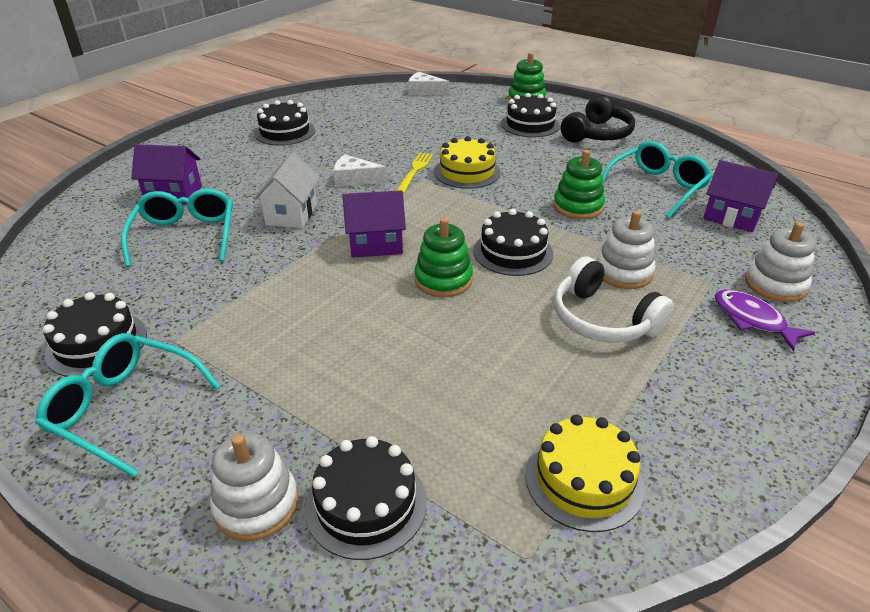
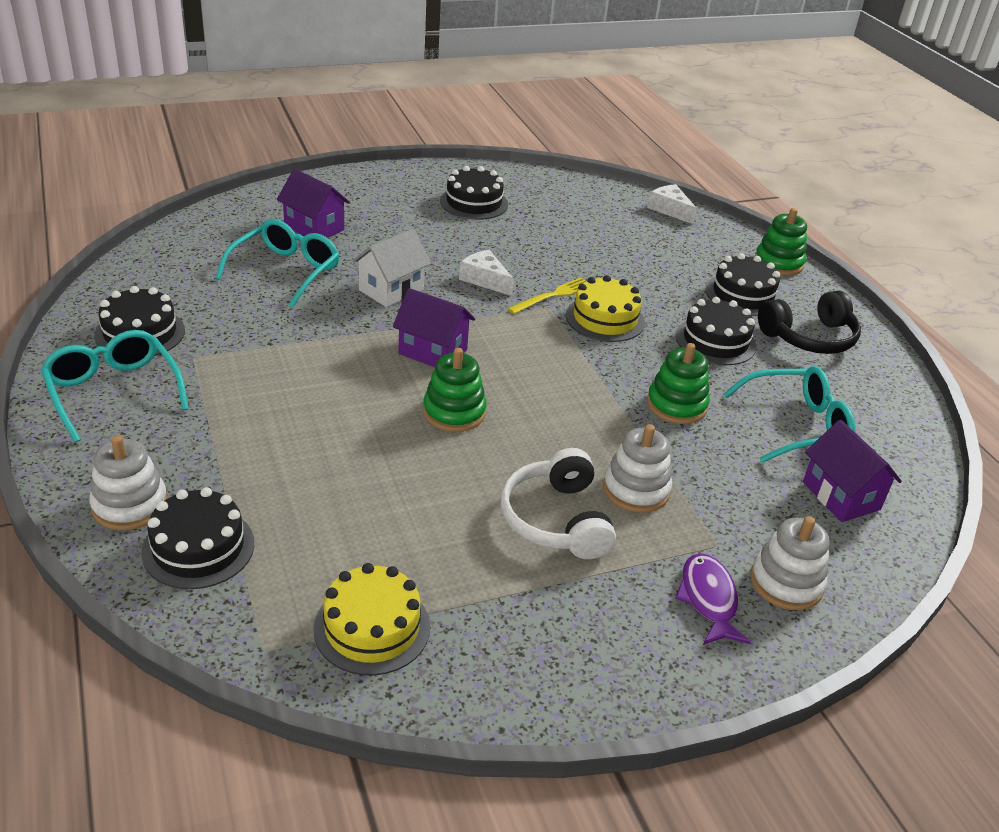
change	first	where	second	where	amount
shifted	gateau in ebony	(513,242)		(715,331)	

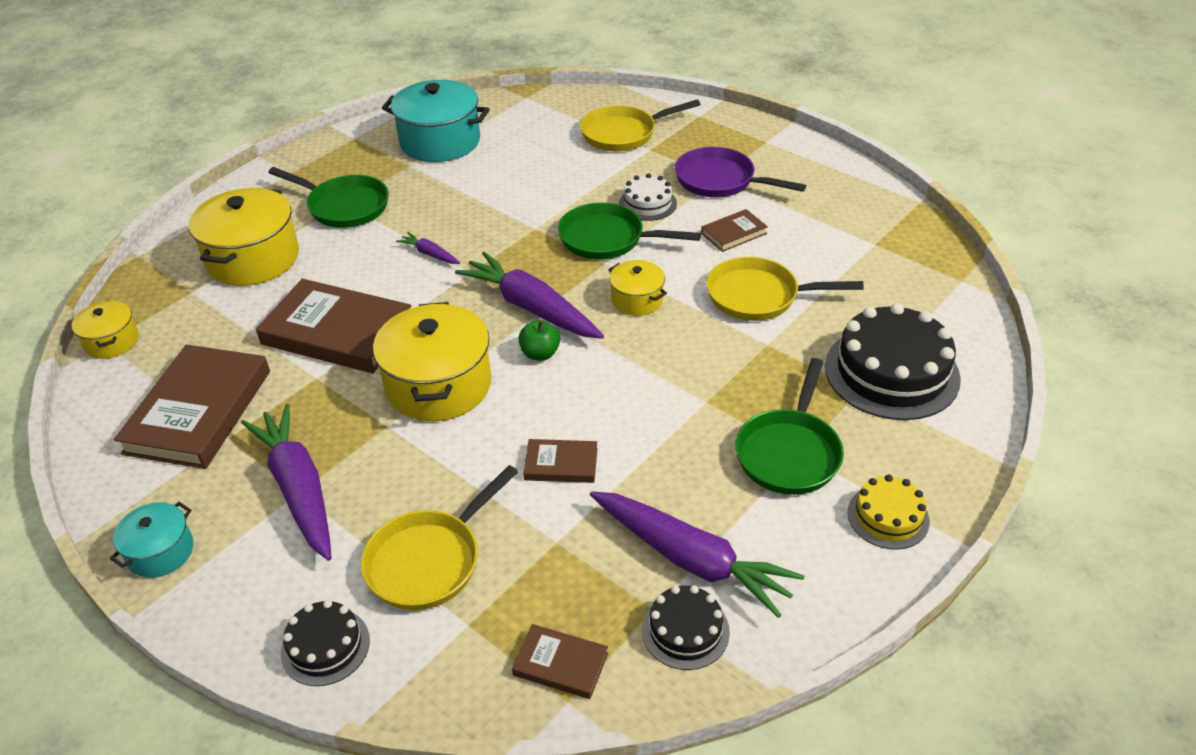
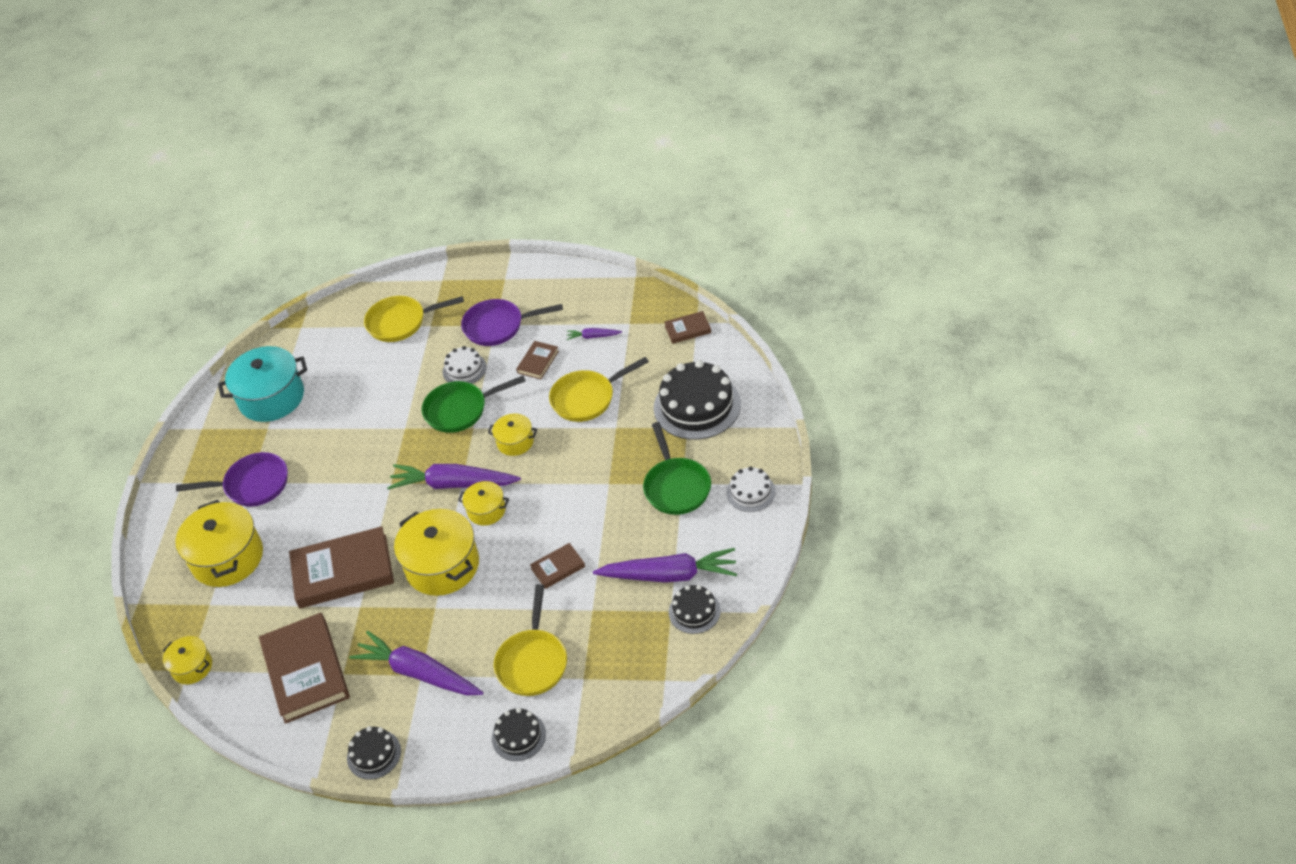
change	first	where	second	where	amount
rotated	pan in yellow	(640,125)		(414,319)	45 degrees clockwise
repainted	pan in emerald	(328,197)	pan in violet	(232,479)	
shifted	root vegetable in violet	(428,248)		(594,334)	
swapped	apple in emerald	(539,340)	cooking pot in yellow	(483,503)	
repainted	gateau in yellow	(888,511)	gateau in white	(751,489)	
swapped	cooking pot in teal	(151,540)	gateau in ebony	(374,753)	
shifted	hardback in brown	(560,661)		(688,327)	

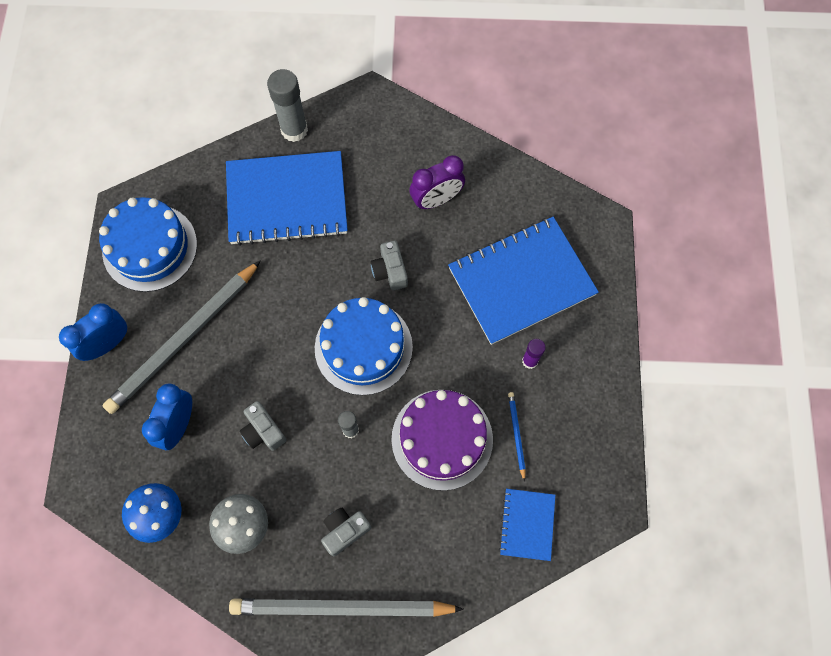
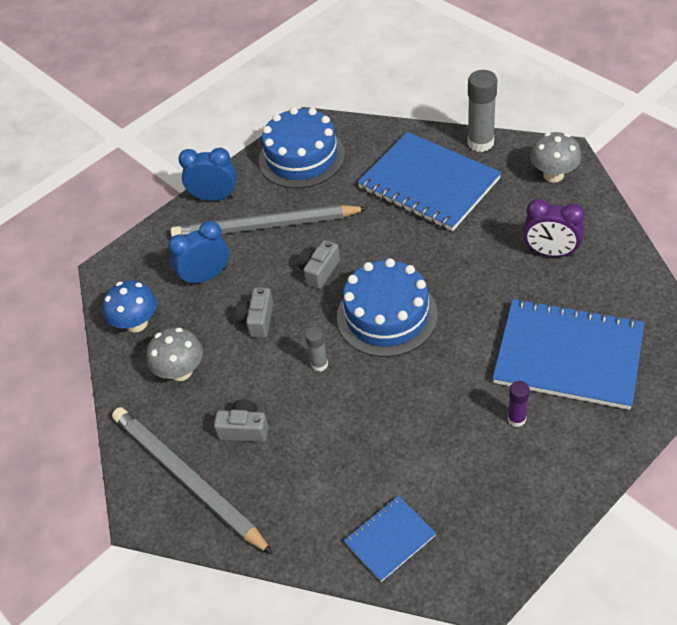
change	first	where	second	where	amount
shifted	compact camera in ash-grey	(389,265)		(319,264)	
gone	gateau in violet	(442,440)			
gone	lead pencil in blue	(517,437)			
new			mushroom in ash-grey	(555,157)	

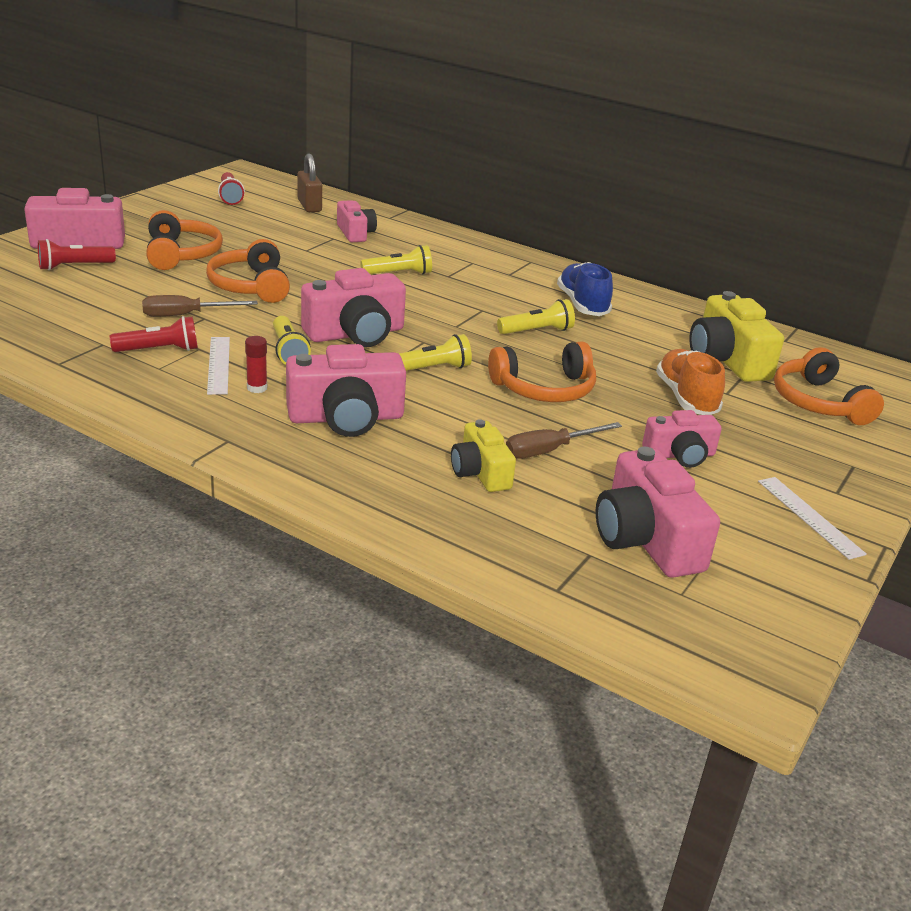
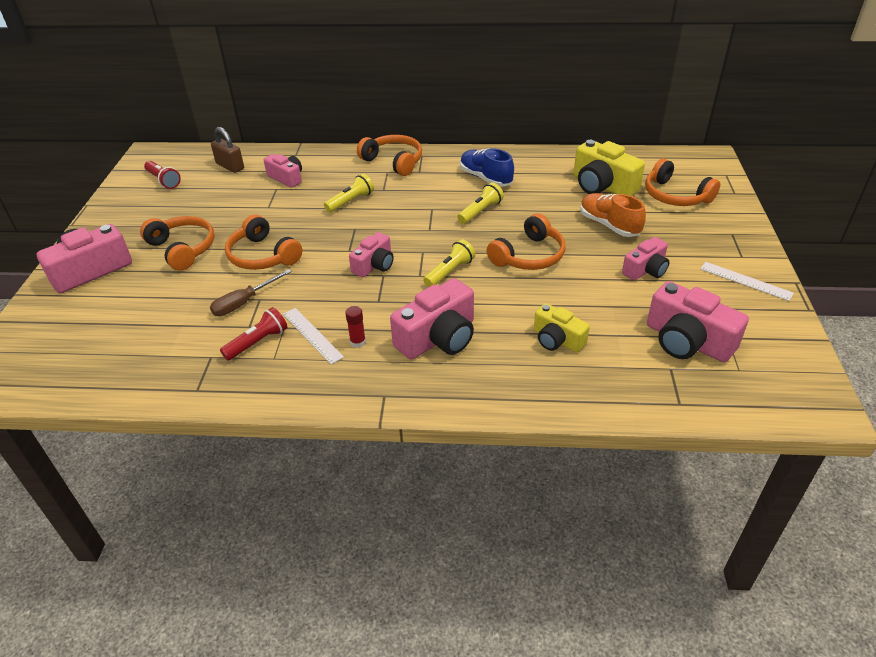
change	first	where	second	where	amount
gone	torch in crimson	(77,254)			
scaled	compact camera in rosy	(353,307)		(371,254)	x0.62
gone	torch in yellow	(292,340)			
gone	flat screwdriver in brown	(564,440)			
new			over-ear headphones in orange-coloured	(389,155)	

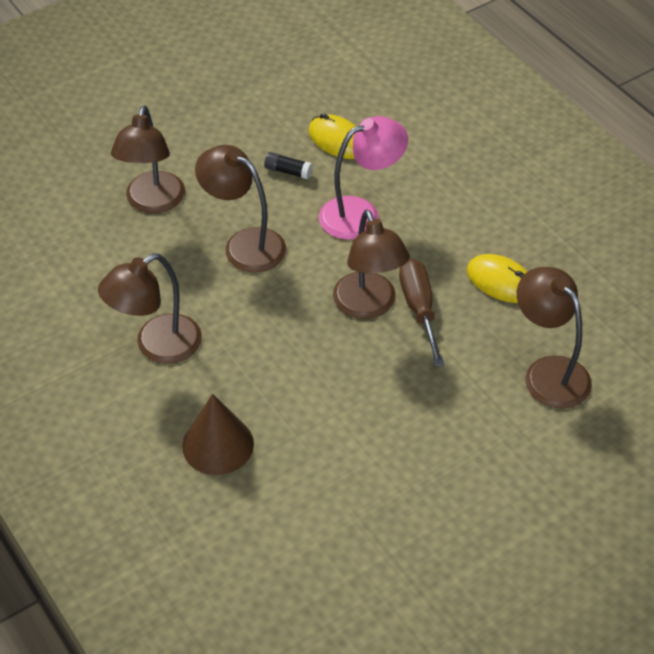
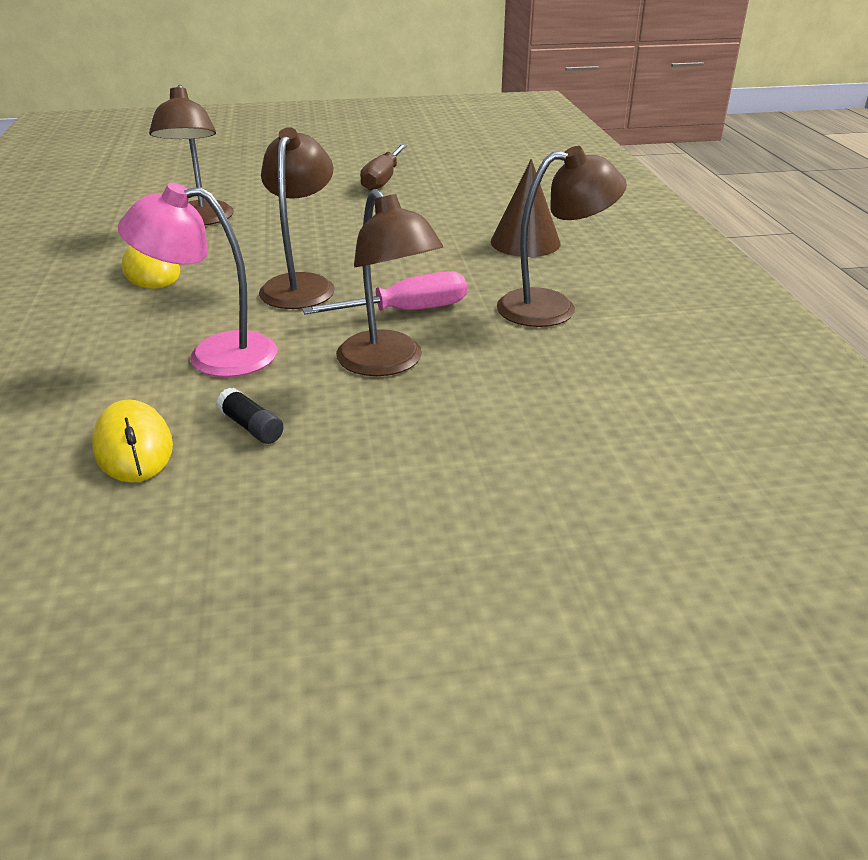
change	first	where	second	where	amount
gone	lamp in brown	(148,159)			
shifted	flat screwdriver in brown	(421,313)		(383,167)	
new			flat screwdriver in rosy	(384,292)	

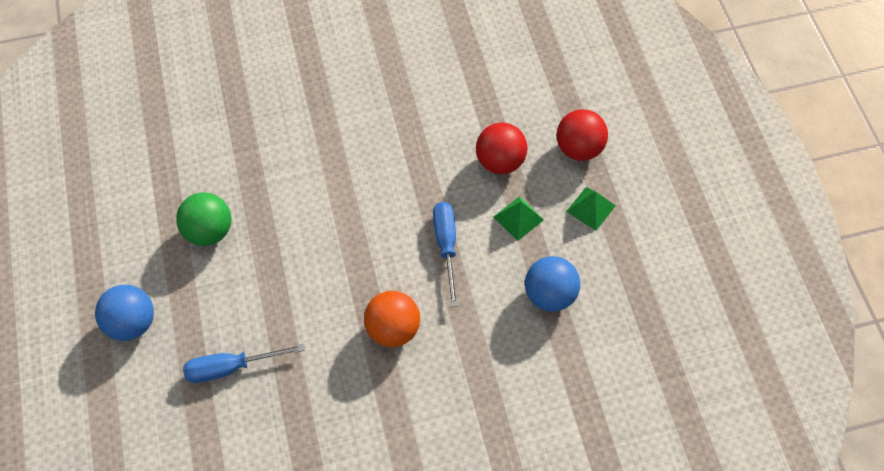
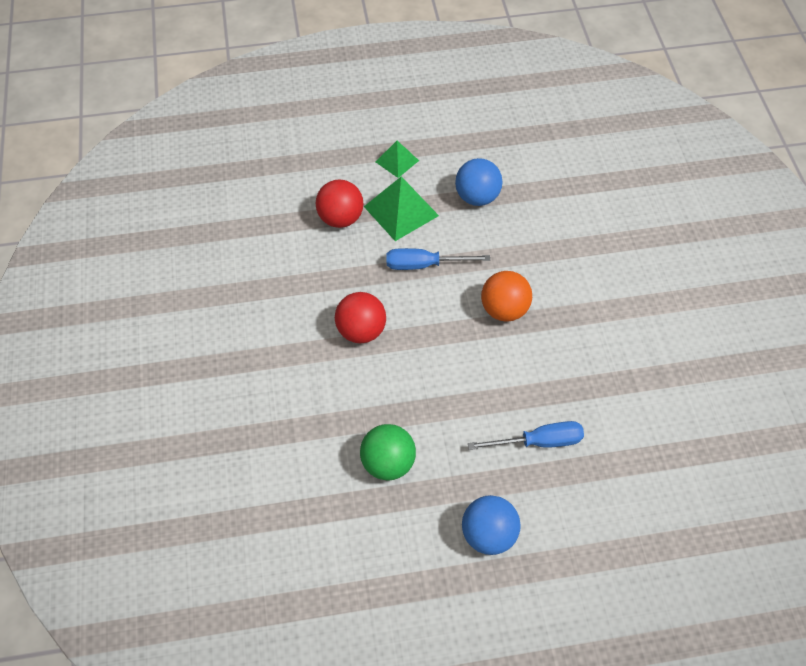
change	first	where	second	where	amount
shifted	ball in crimson	(582,135)		(360,317)	
scaled	pyramid in emerald	(519,218)		(401,209)	x1.67
rotated	flat screwdriver in blue	(244,363)		(526,435)	90 degrees counterclockwise

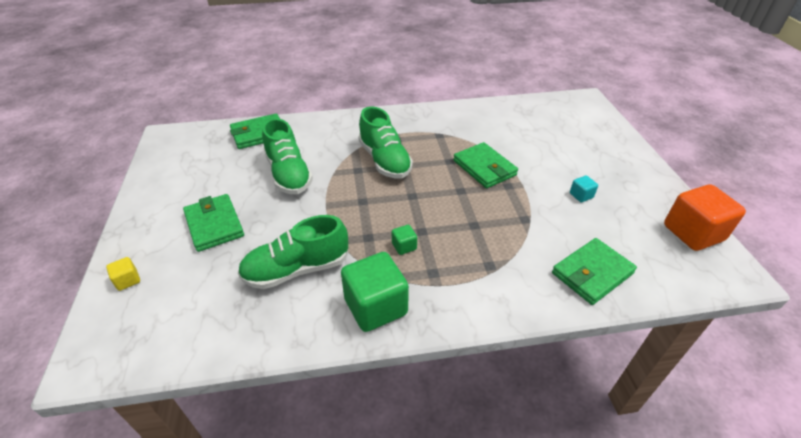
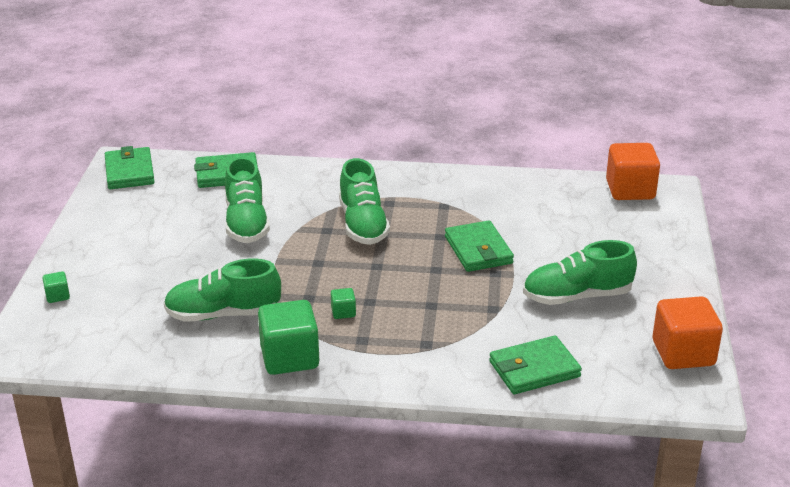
change	first	where	second	where	amount
swapped	cube in teal	(584,188)	shoe in emerald	(580,272)	
shifted	card wallet in emerald	(213,223)		(130,167)	
repainted	cube in yellow	(123,274)	cube in emerald	(56,287)	
new			cube in orange-coloured	(633,171)	

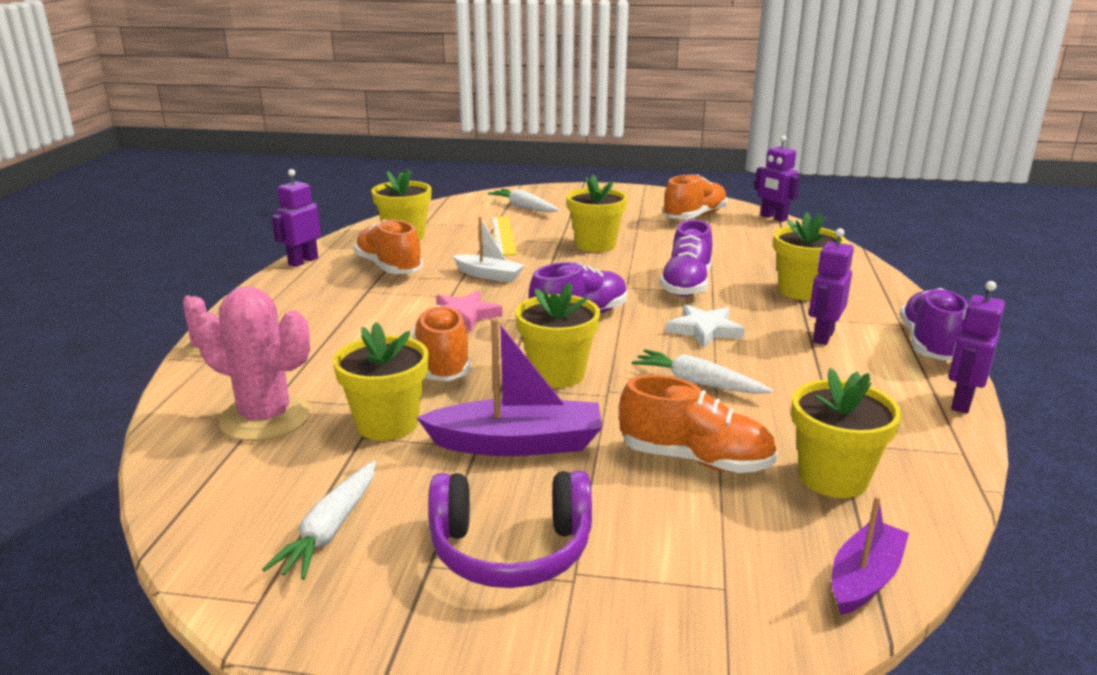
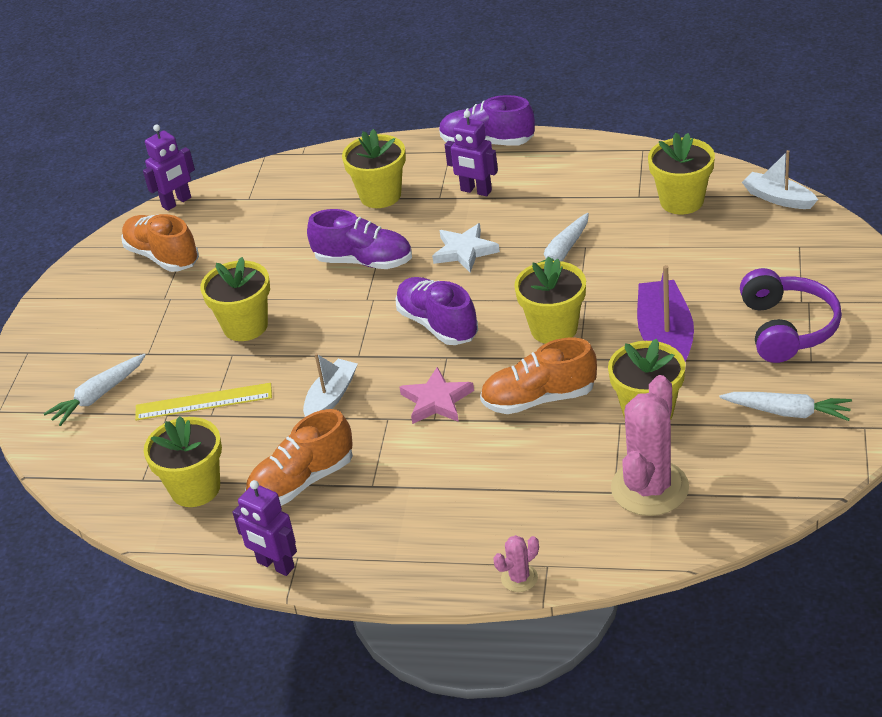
change	first	where	second	where	amount
gone	toy robot in violet	(977,347)			
gone	shoe in orange-coloured	(698,424)			
repainted	sailboat in violet	(870,555)	sailboat in white	(780,179)	

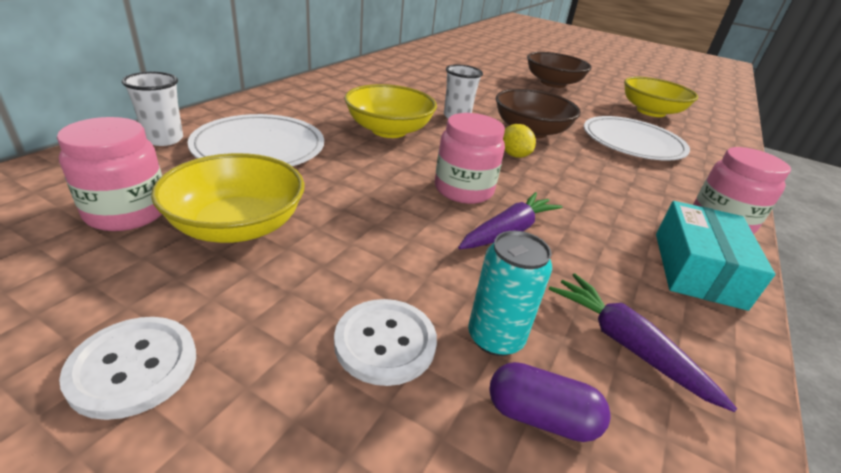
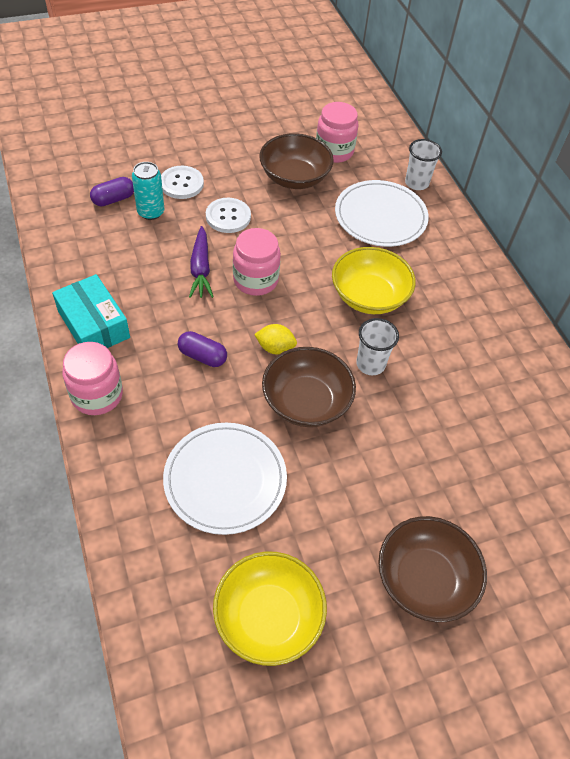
change	first	where	second	where	amount
repainted	deep dish in yellow	(228,198)	deep dish in brown	(296,161)	
gone	root vegetable in violet	(643,342)			
shifted	button in white	(127,368)		(228,215)	
new			capsule in violet	(202,349)	

